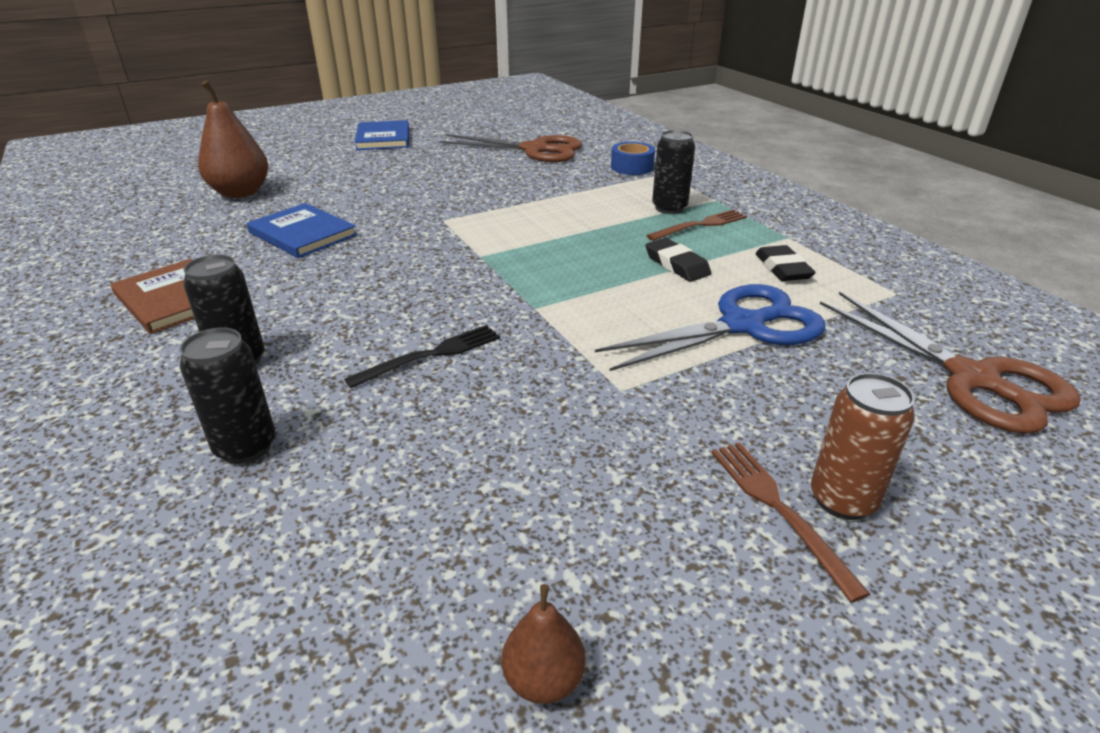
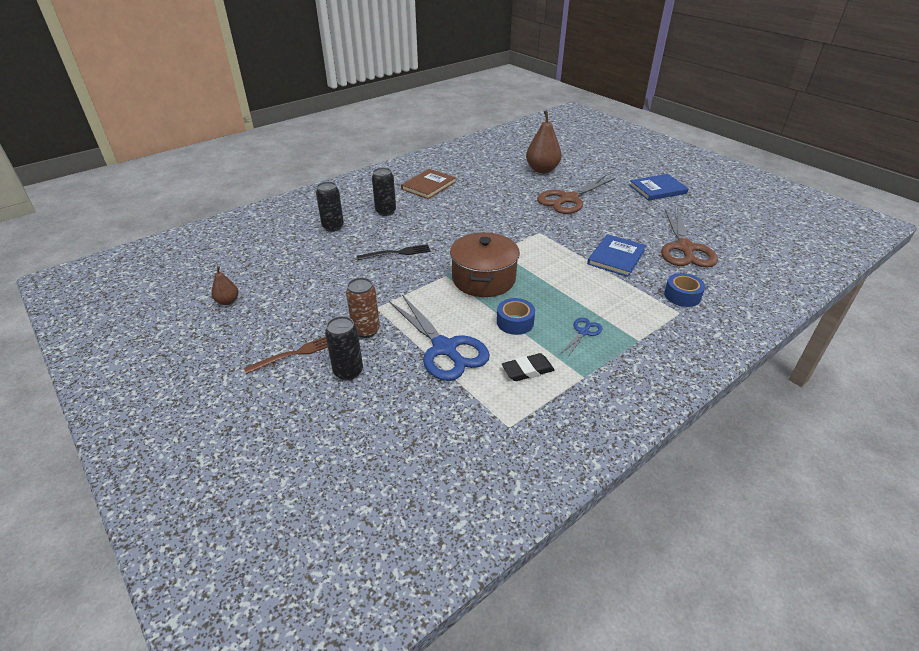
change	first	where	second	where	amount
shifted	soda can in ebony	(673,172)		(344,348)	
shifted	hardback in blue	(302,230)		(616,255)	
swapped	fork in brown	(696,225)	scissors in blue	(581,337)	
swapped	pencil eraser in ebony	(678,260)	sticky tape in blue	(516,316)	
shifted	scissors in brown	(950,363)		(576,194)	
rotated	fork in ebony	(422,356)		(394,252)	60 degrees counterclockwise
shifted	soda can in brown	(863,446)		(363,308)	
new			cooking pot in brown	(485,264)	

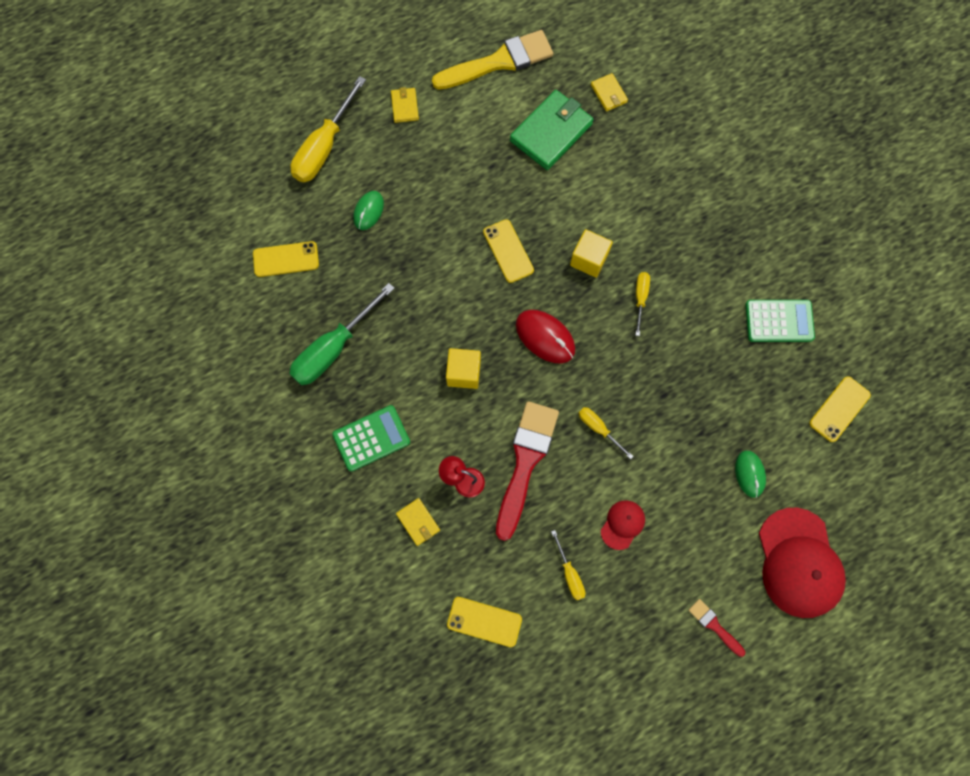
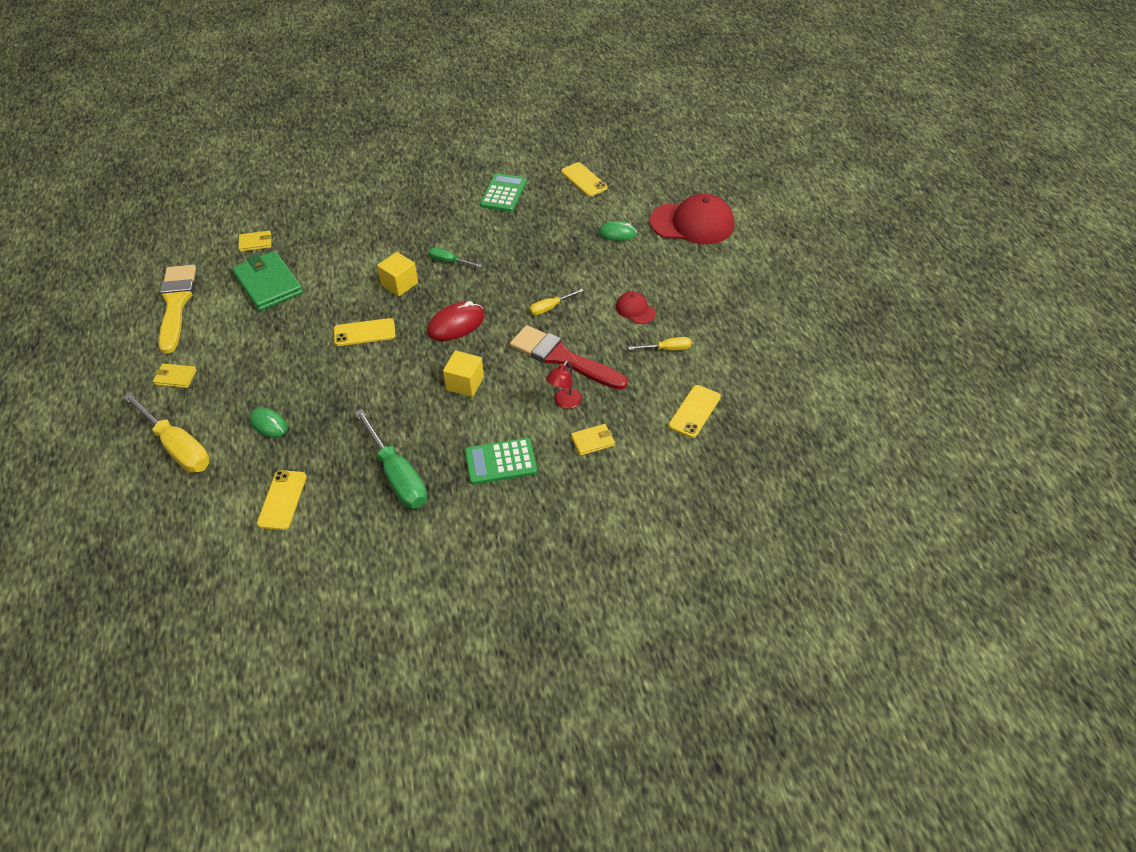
change	first	where	second	where	amount
repainted	flat screwdriver in yellow	(642,304)	flat screwdriver in emerald	(455,257)	
rotated	pocket calculator in emerald	(371,438)		(501,461)	90 degrees counterclockwise
gone	brush in crimson	(716,628)			

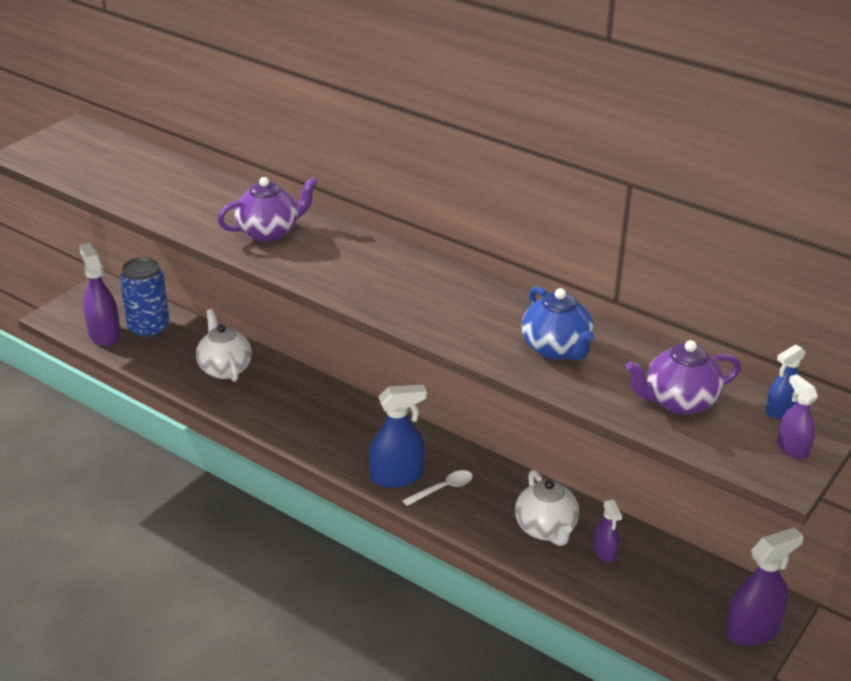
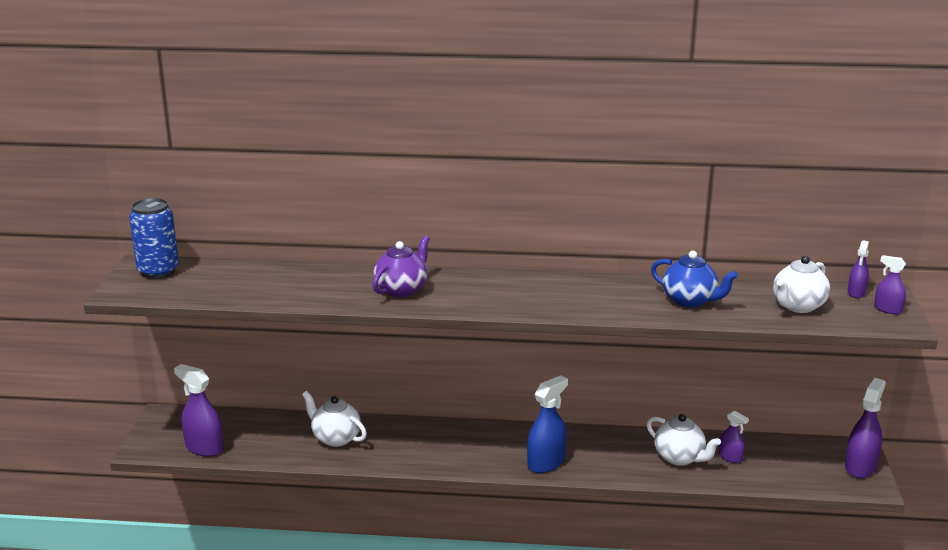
change	first	where	second	where	amount
shifted	soda can in blue	(145,298)		(154,238)	
repainted	china teapot in violet	(683,377)	china teapot in white	(801,284)	
repainted	spray bottle in blue	(785,382)	spray bottle in violet	(858,269)	
gone	teaspoon in white	(437,488)			

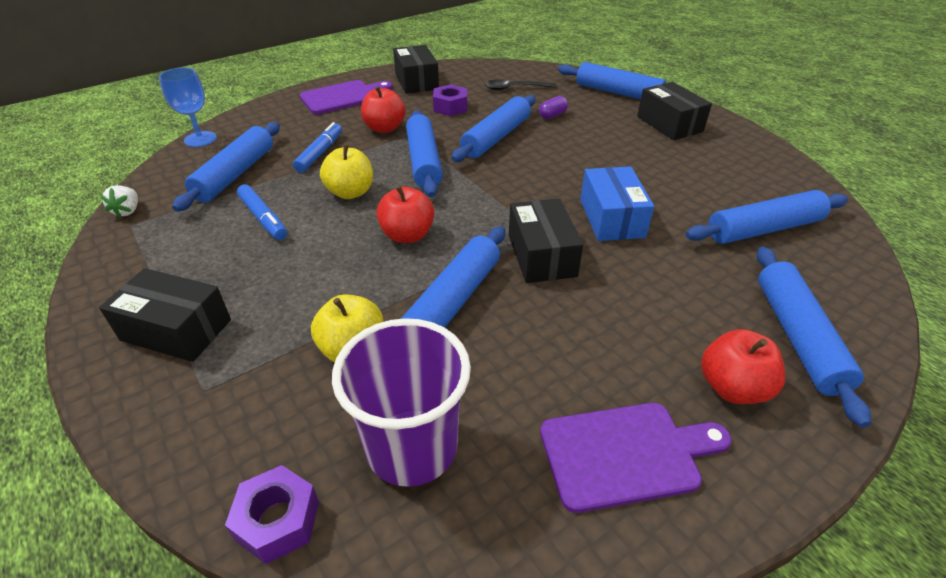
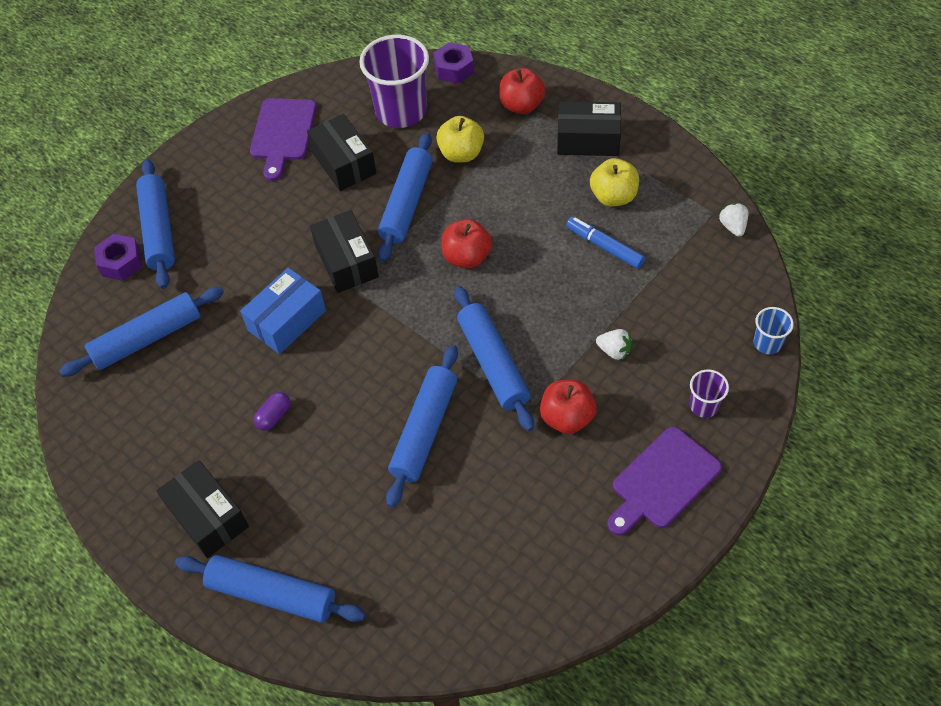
change	first	where	second	where	amount
shifted	box in ebony	(416,69)		(341,152)	
swapped	chalice in blue	(188,107)	cup in blue	(774,330)	
gone	teaspoon in ebony	(521,84)			
shifted	hexagon nut in violet	(450,100)		(118,257)	
shifted	capsule in violet	(553,107)		(272,411)	
gone	pastry roller in blue	(226,167)			
swapped	marker in blue	(317,147)	berry in white	(614,344)	
shifted	apple in yellow	(346,171)		(614,182)	
rotated	box in blue	(617,203)		(283,311)	60 degrees clockwise
shifted	apple in crimson	(743,366)		(522,91)	
rotated	bread board in violet	(636,458)		(283,139)	60 degrees counterclockwise
new			cup in violet	(709,393)	

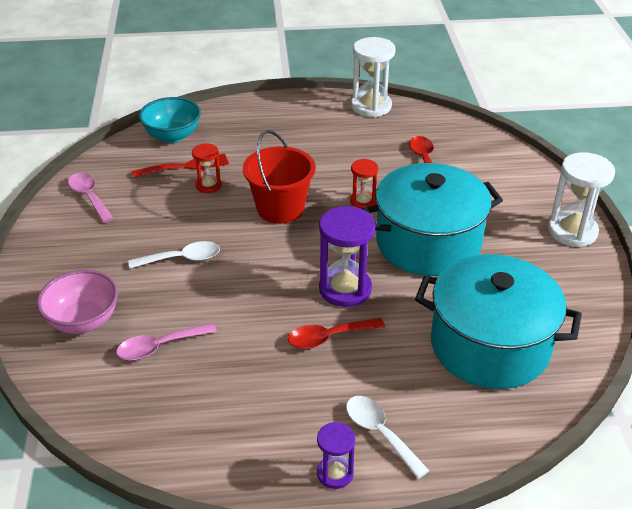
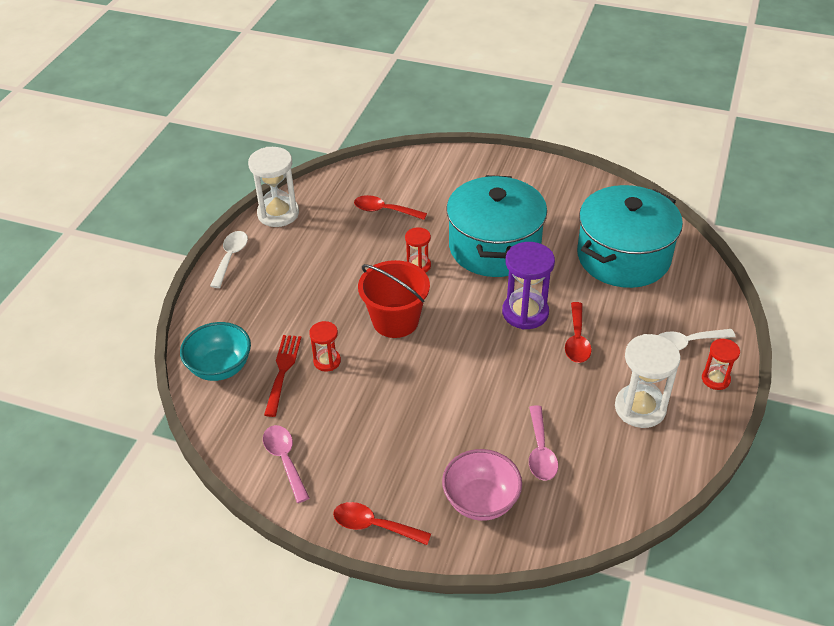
change	first	where	second	where	amount
shifted	sandglass in white	(581,199)		(648,381)	
rotated	teaspoon in rosy	(91,198)		(286,464)	75 degrees clockwise
shifted	teaspoon in white	(174,254)		(229,259)	
repainted	sandglass in violet	(336,455)	sandglass in crimson	(721,364)	
new			teaspoon in crimson	(382,523)	

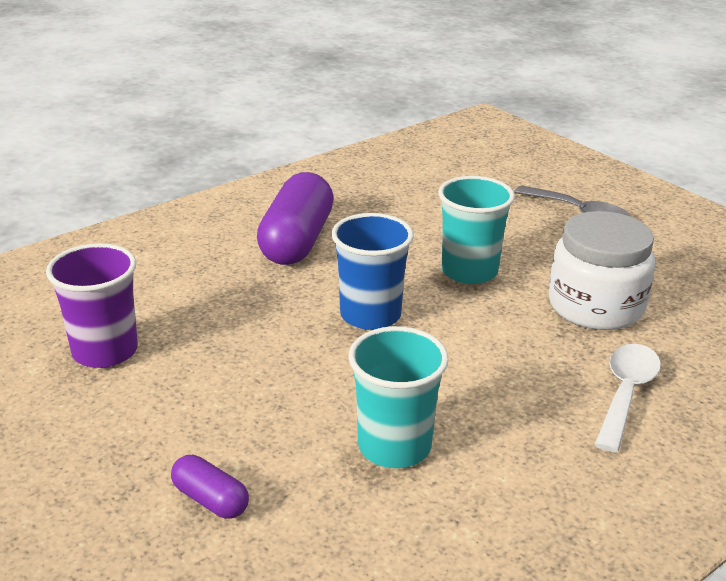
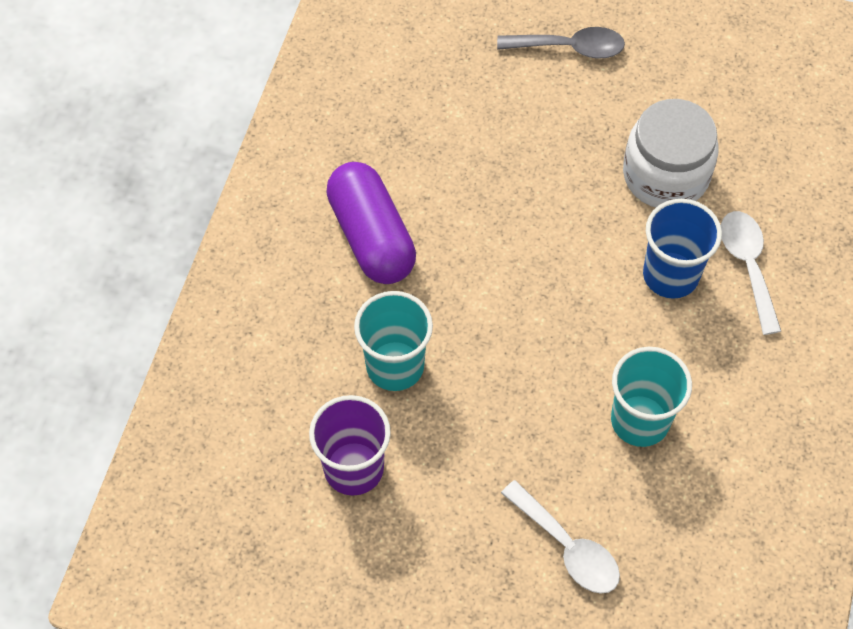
change	first	where	second	where	amount
shifted	cup in teal	(476,230)		(393,341)	
shifted	cup in blue	(372,271)		(682,249)	
swapped	capsule in violet	(210,487)	teaspoon in white	(560,537)	

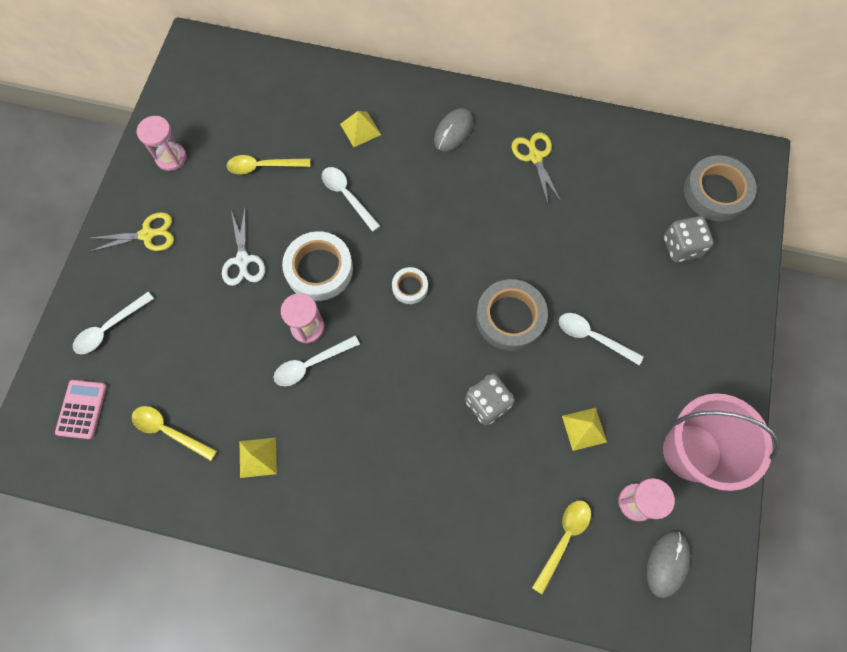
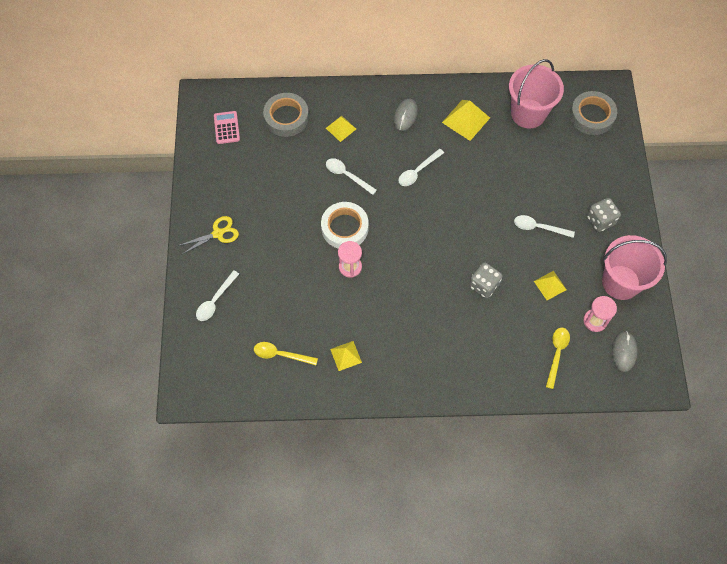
change	first	where	second	where	amount
gone	sandglass in rosy	(161,143)			
swapped	scissors in yellow	(536,167)	pyramid in yellow	(466,120)	
gone	teaspoon in yellow	(268,164)			
gone	scissors in white	(243,247)			
shifted	dice in ash-grey	(689,239)		(604,215)	
gone	sticky tape in white	(410,285)			
shifted	sticky tape in ash-grey	(512,315)		(286,115)	
shifted	teaspoon in white	(316,361)		(421,167)	
shifted	pocket calculator in rosy	(81,409)		(227,127)	
new			pail in rosy	(536,94)	

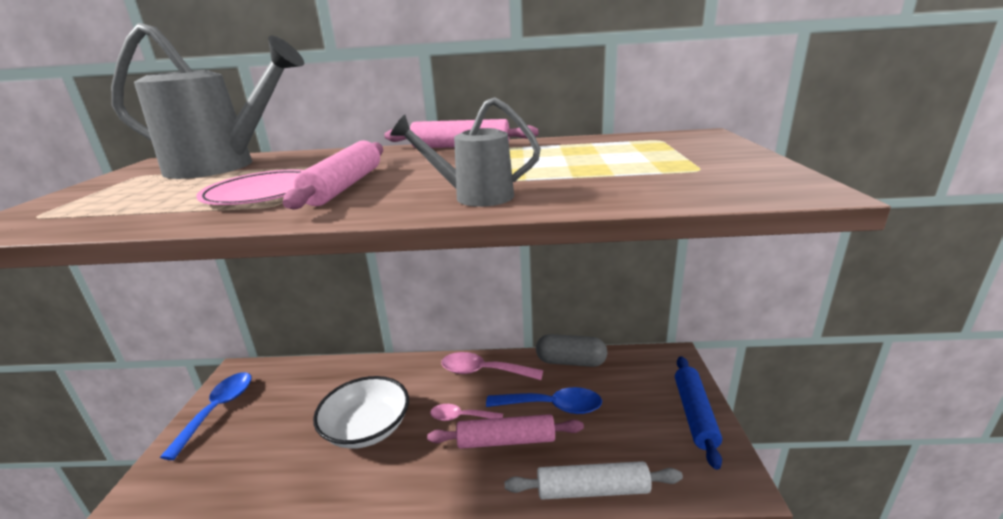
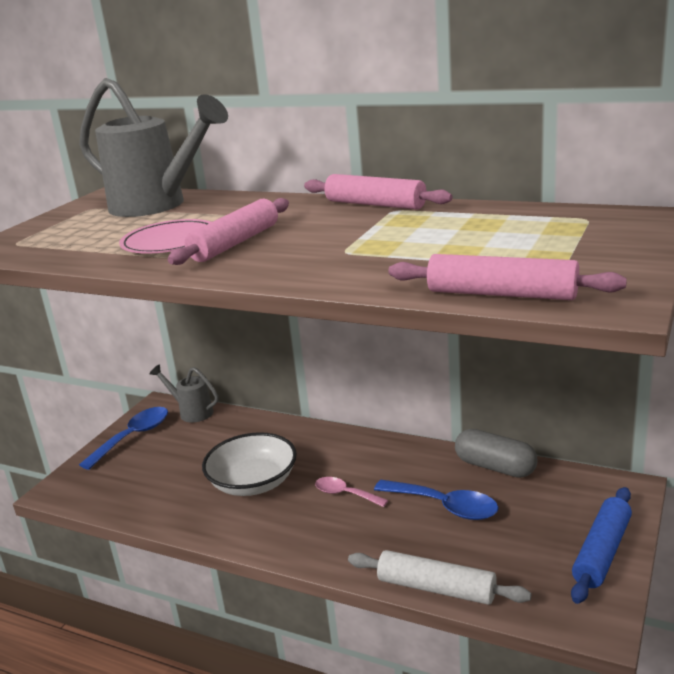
change	first	where	second	where	amount
shifted	watering can in ash-grey	(465,152)		(184,393)	
gone	teaspoon in rosy	(492,366)			
shifted	pastry roller in rosy	(505,431)		(508,277)	

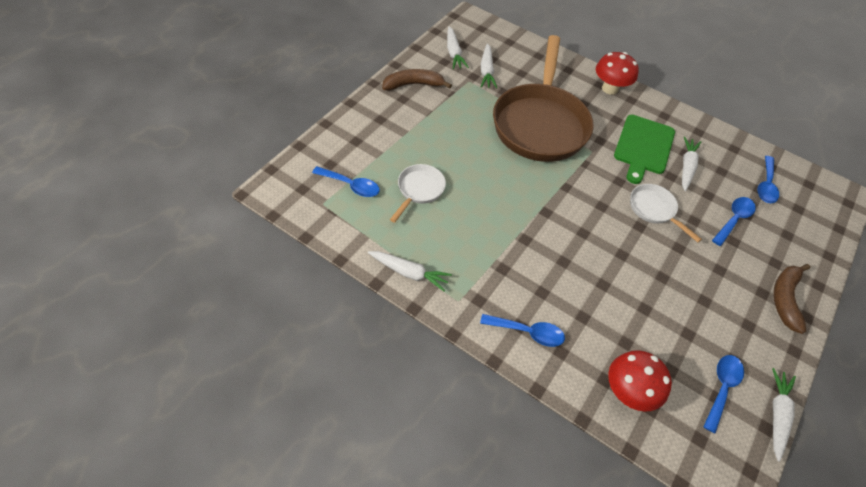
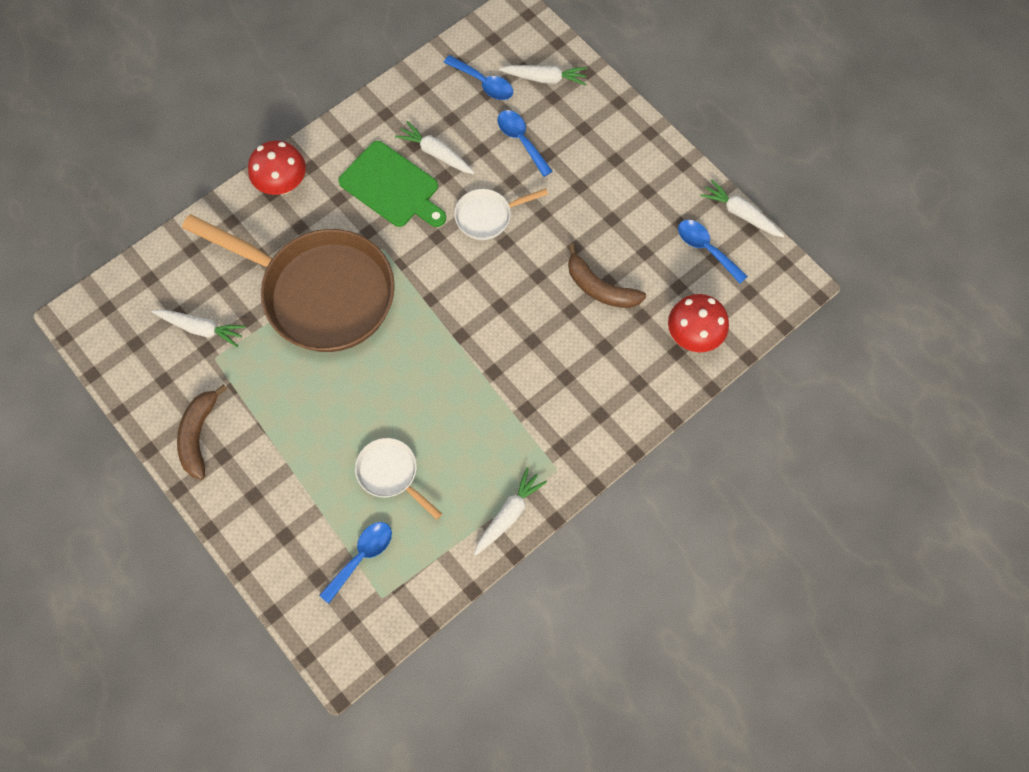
change	first	where	second	where	amount
shifted	root vegetable in white	(458,47)		(543,75)	
shifted	banana fruit in brown	(791,299)		(607,276)	
gone	teaspoon in blue	(522,330)			

